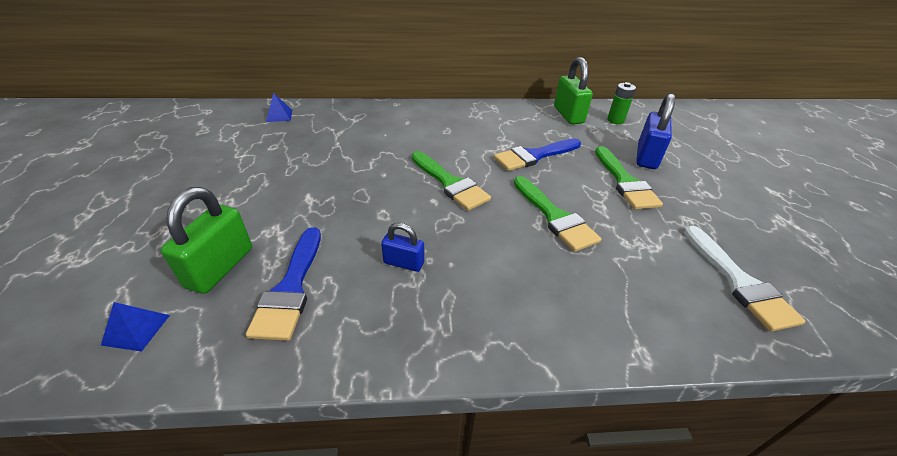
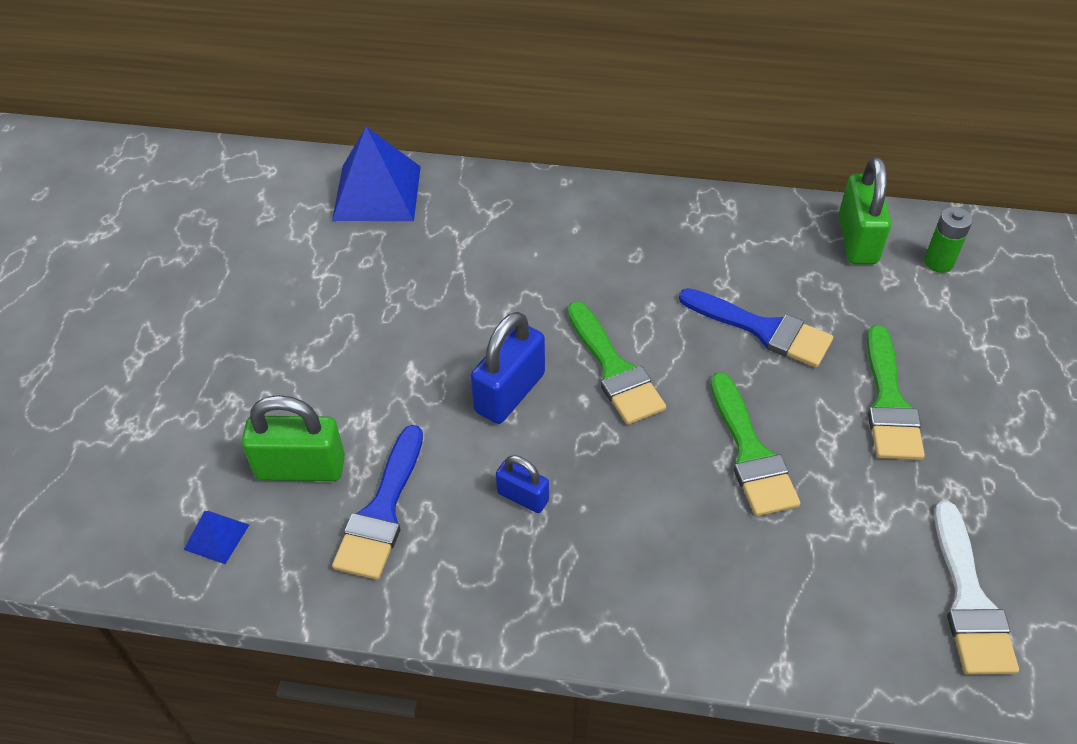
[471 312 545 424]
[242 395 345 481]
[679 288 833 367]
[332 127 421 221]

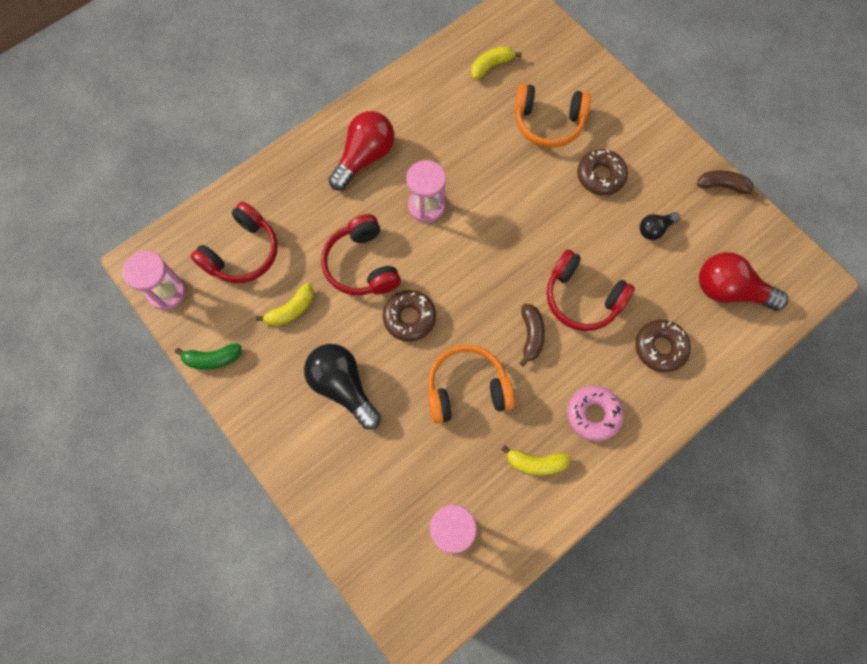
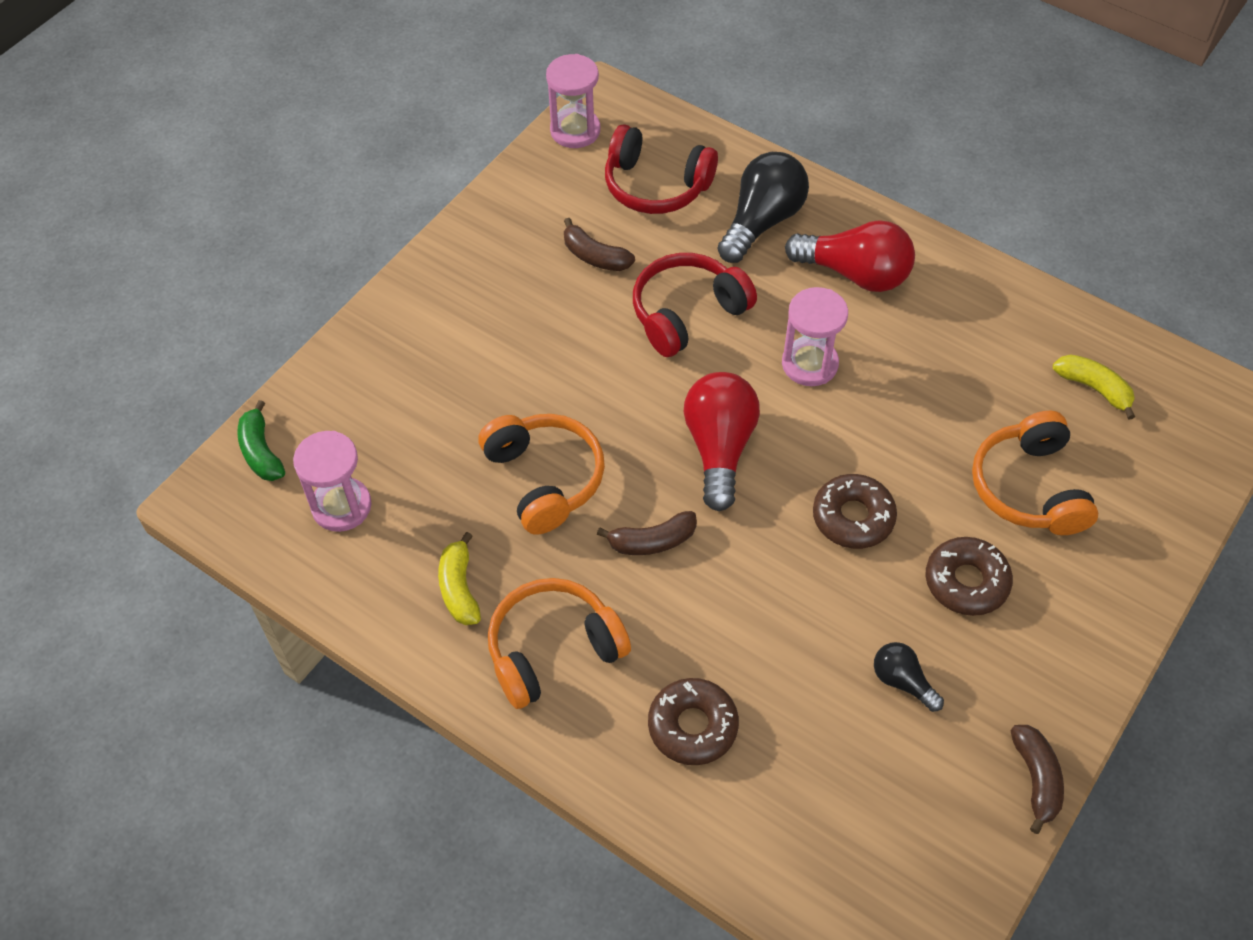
[547 249 635 331] (first image)
[237 400 285 481]
[717 152 809 263]
[813 474 897 549]
[684 372 760 511]
[488 578 631 709]
[564 218 635 271]

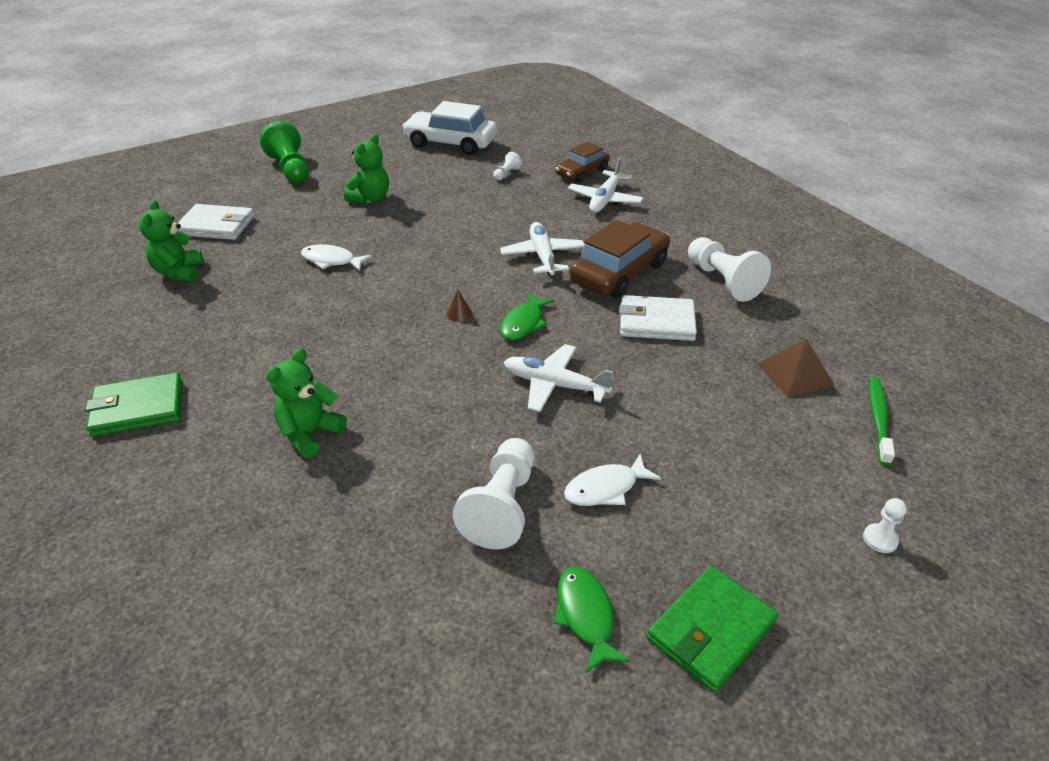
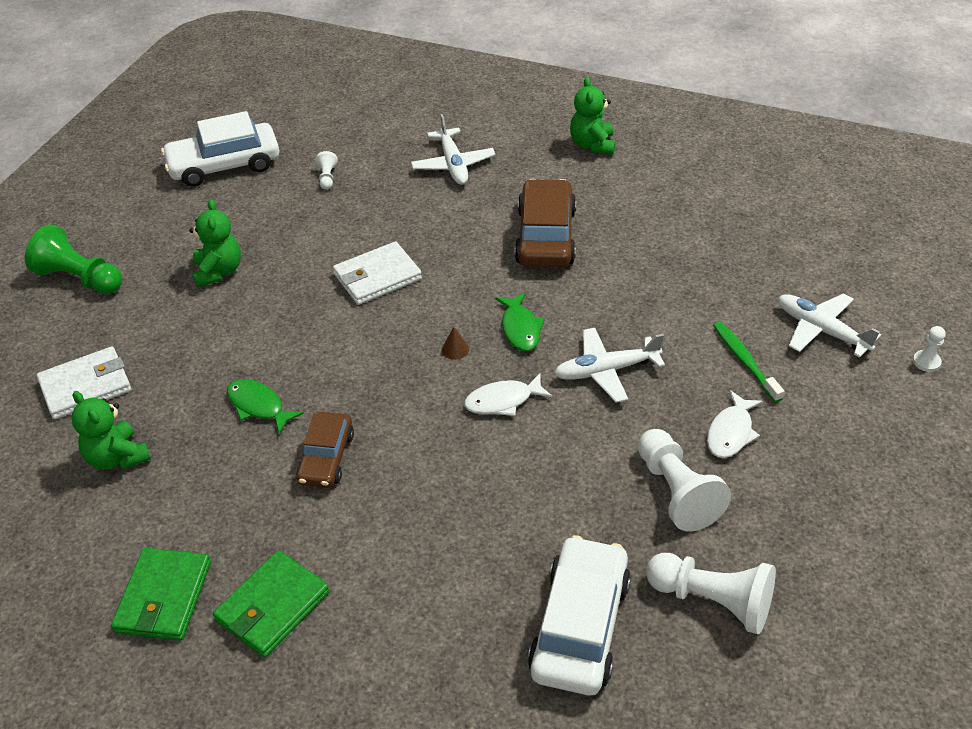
[758 338 835 398] (first image)
[528 535 631 695]
[570 77 615 155]
[464 373 553 416]
[778 293 881 358]
[227 379 304 434]
[296 412 354 488]
[333 241 422 305]
[111 548 211 641]
[646 553 776 634]
[713 321 784 402]

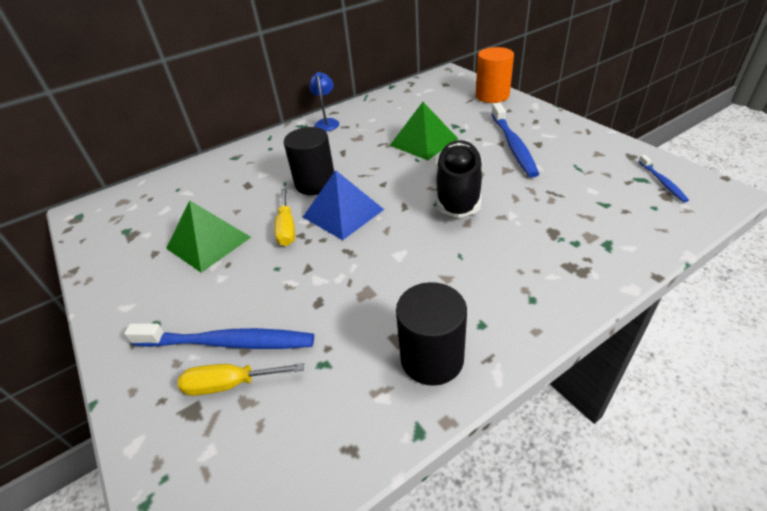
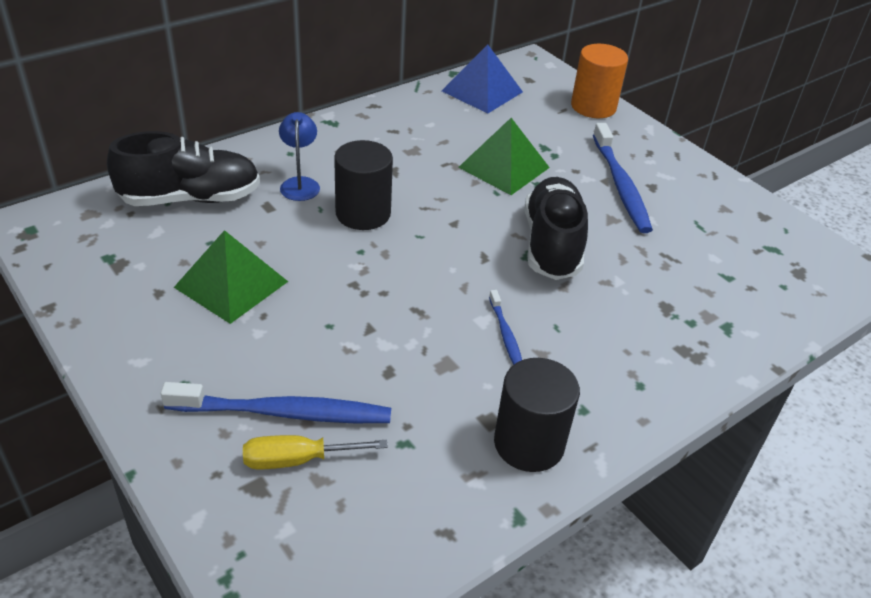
[275 188 295 246] (first image)
[107 131 260 206]
[442 44 523 114]
[279 112 320 201]
[489 290 522 365]

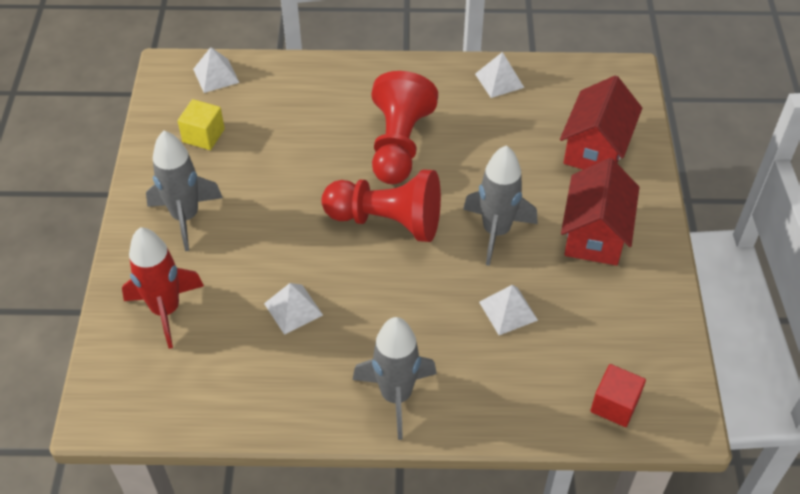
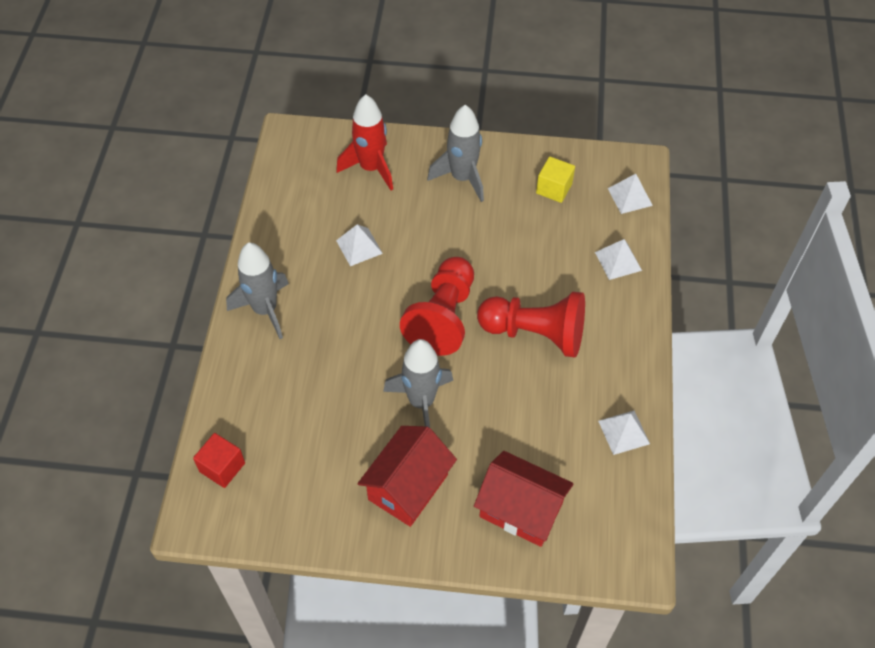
[595 239 642 280]
[357 426 457 527]

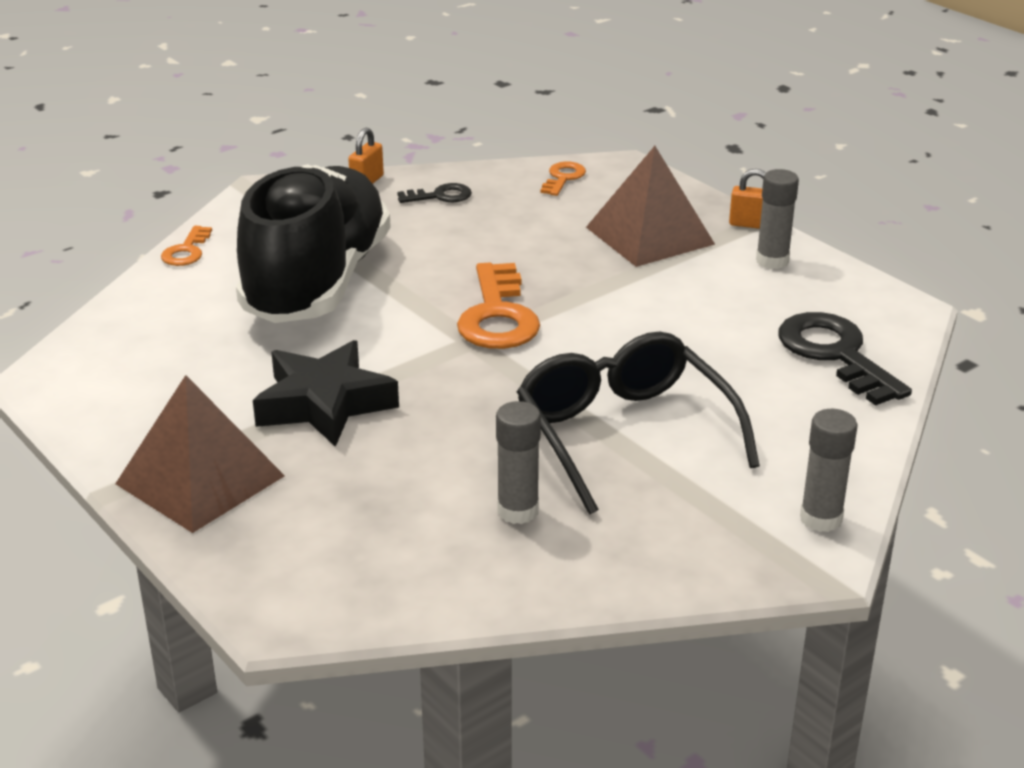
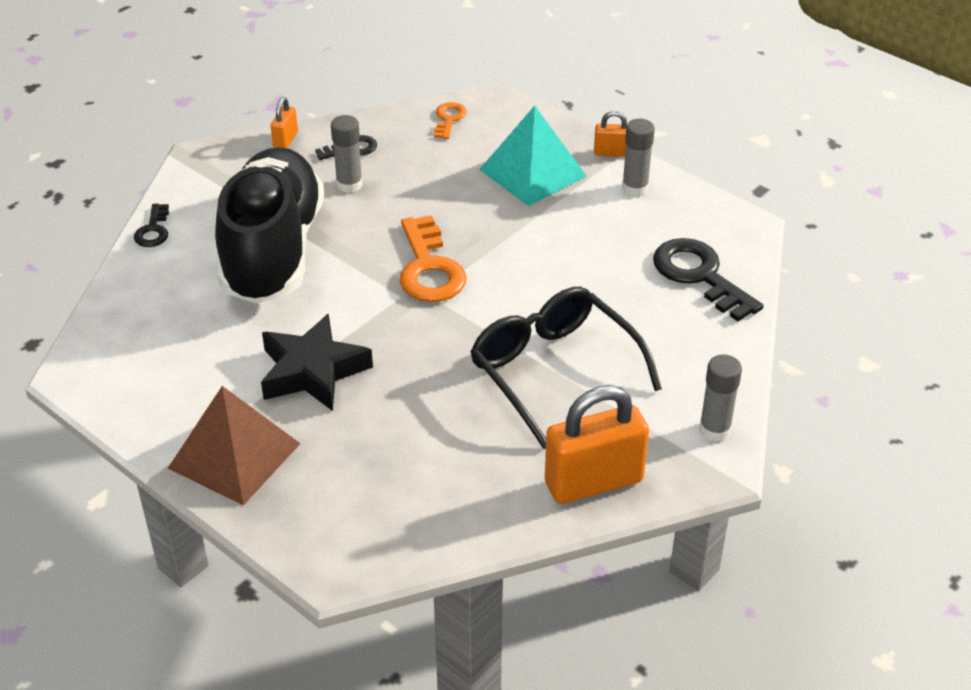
[545 385 649 504]
[331 115 363 193]
[134 204 169 247]
[479 106 586 206]

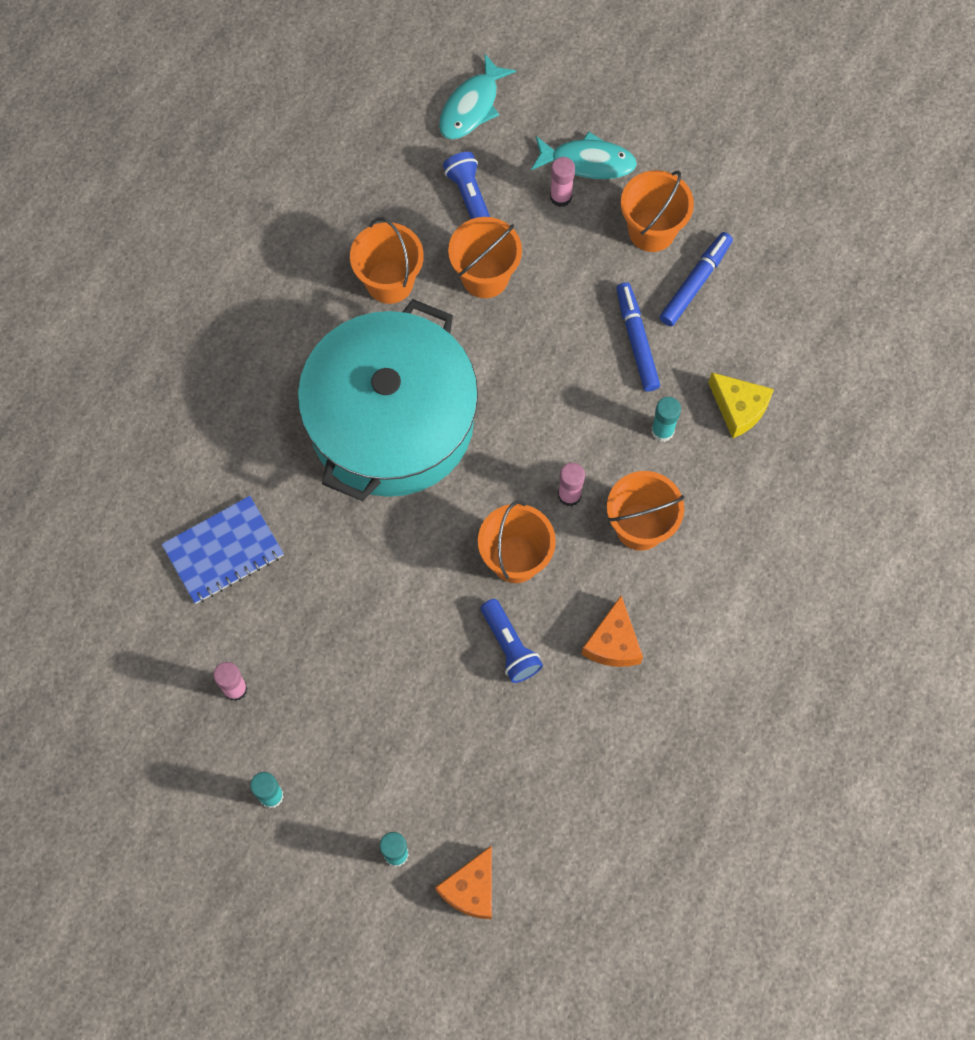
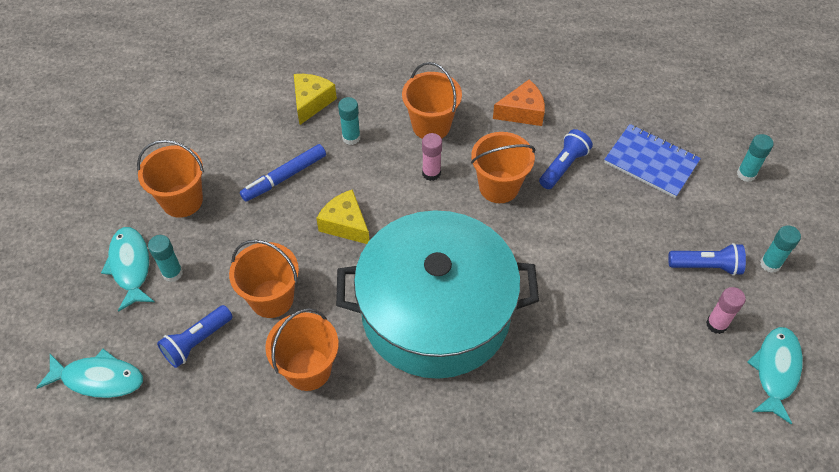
[435 845 492 920] (first image)
[660 232 733 326] (first image)
[316 189 369 244]
[668 243 746 276]
[747 327 803 425]
[604 124 701 198]
[148 235 183 282]

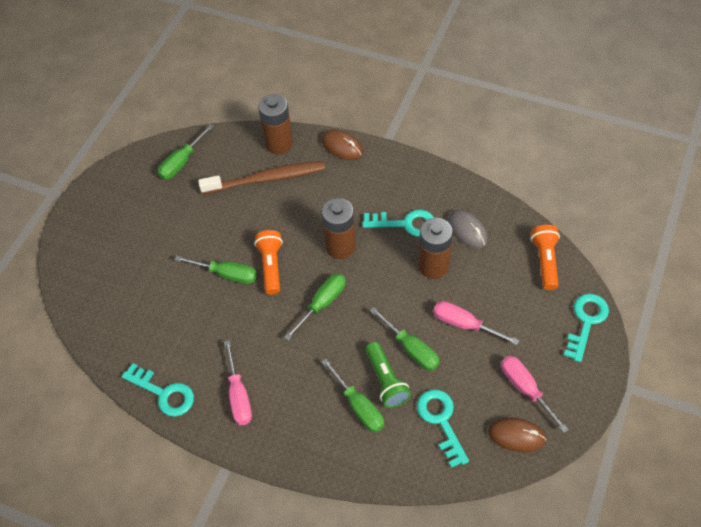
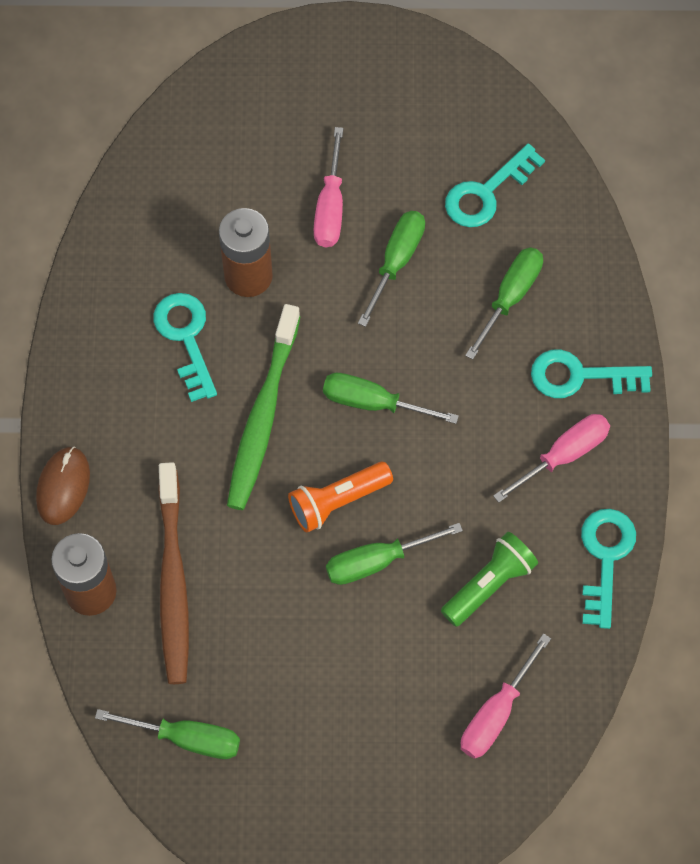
[448 210 488 248] (first image)
[488 418 546 452] (first image)
[531 225 560 290] (first image)
[441 532 538 627]
[461 633 551 759]
[531 349 652 398]
[227 304 301 510]
[326 523 463 585]
[158 462 189 684]

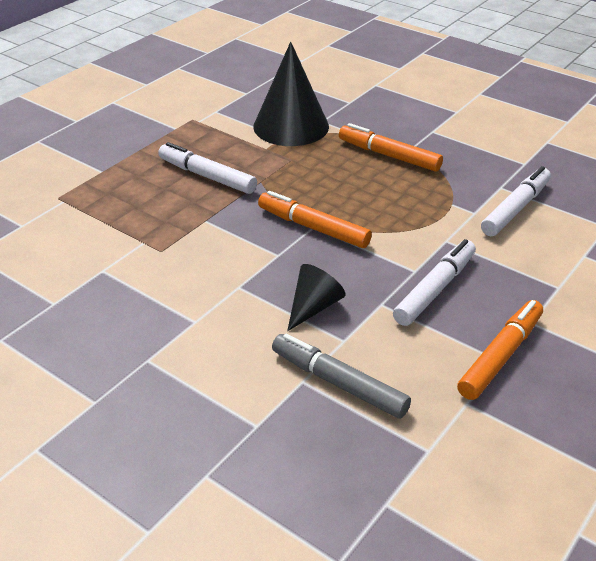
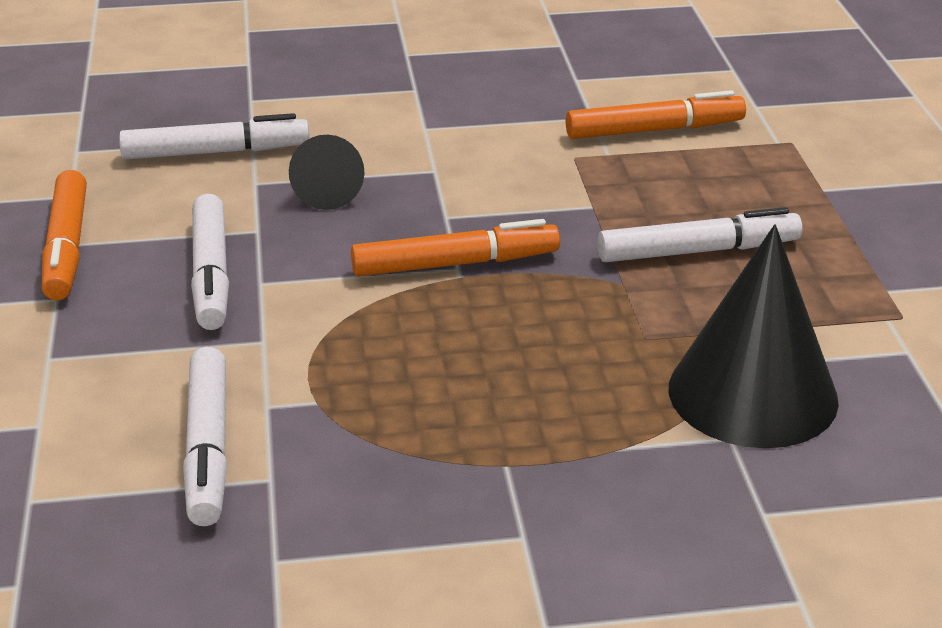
[566 90 746 139]
[119 113 310 159]

